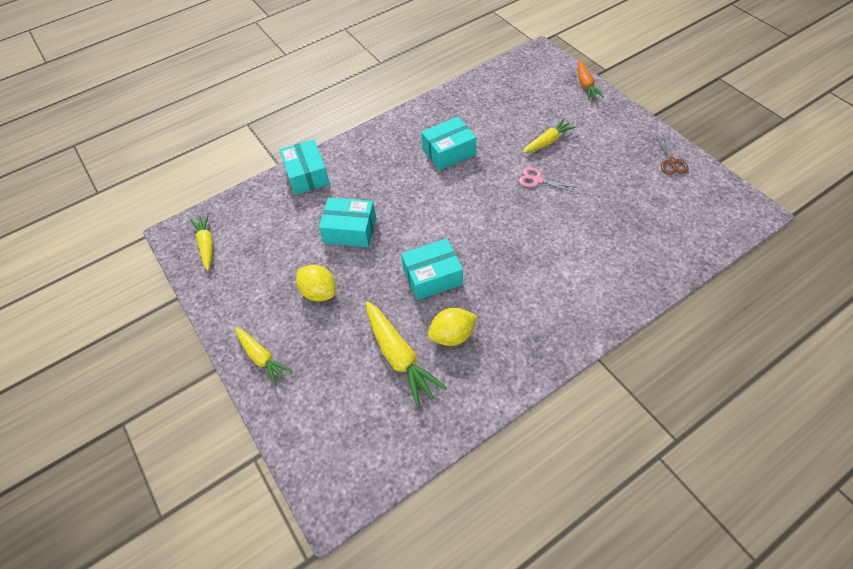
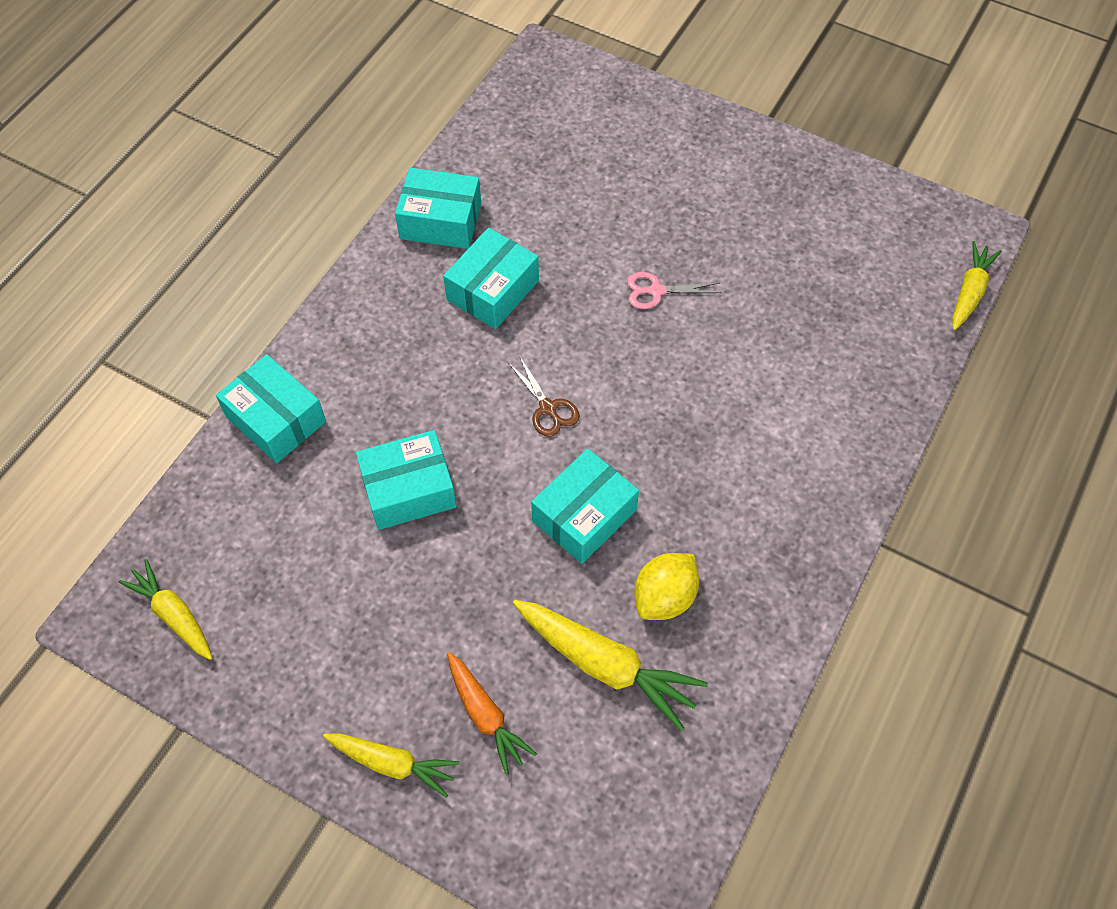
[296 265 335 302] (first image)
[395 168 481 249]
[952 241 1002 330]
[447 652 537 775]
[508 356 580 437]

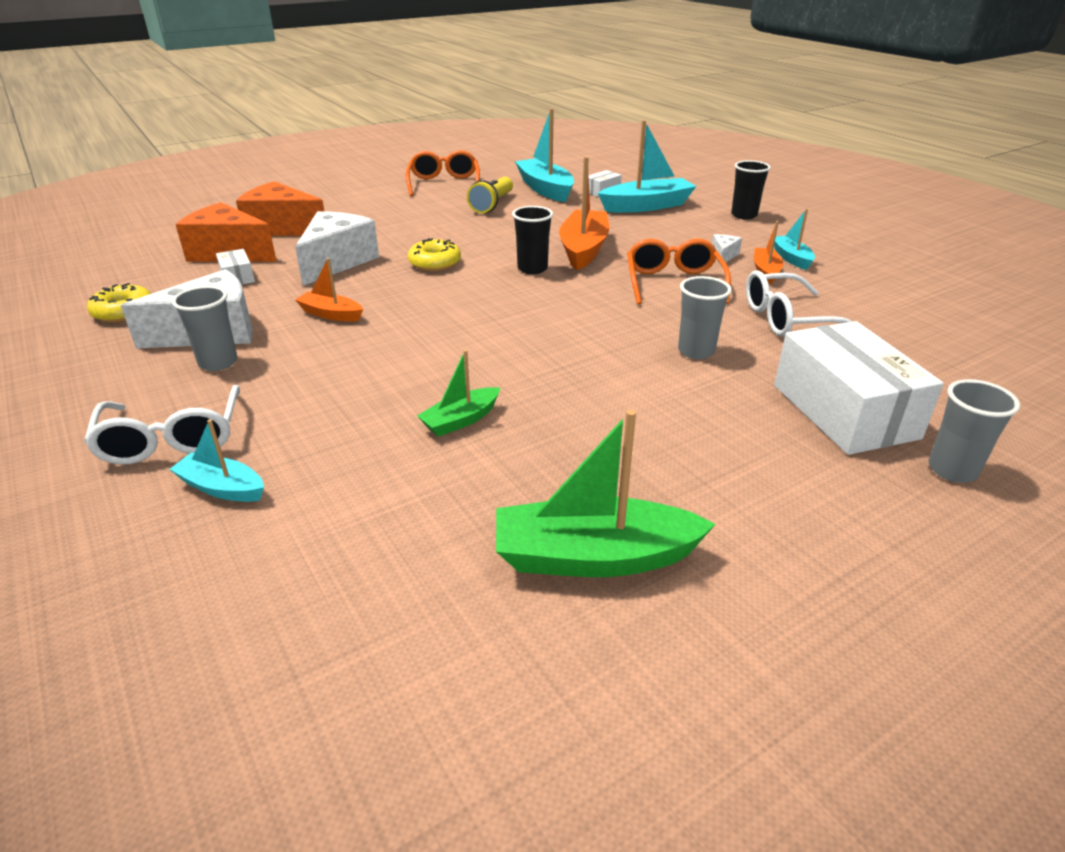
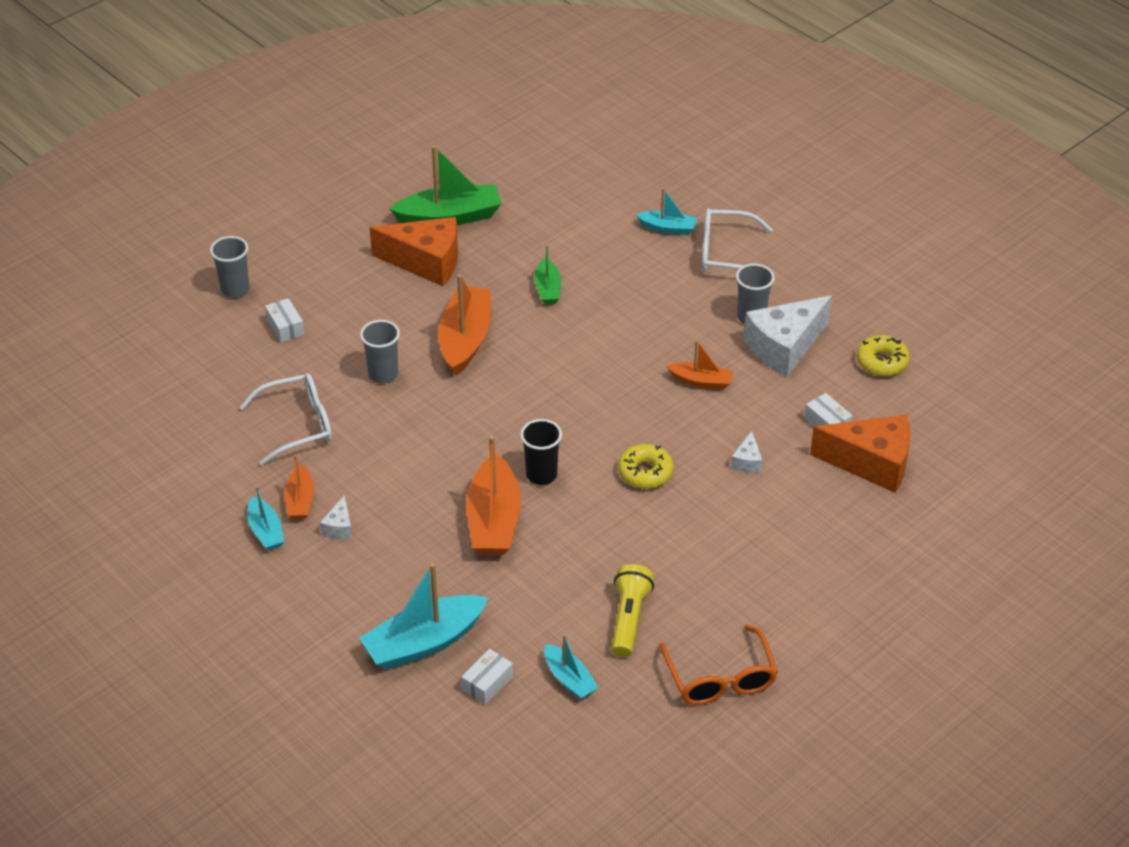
[627 239 731 304] (first image)
[731 160 771 220] (first image)
[438 274 491 376]
[370 217 458 286]
[702 208 773 271]
[534 245 561 304]
[731 431 763 473]
[544 634 599 700]
[265 298 305 343]

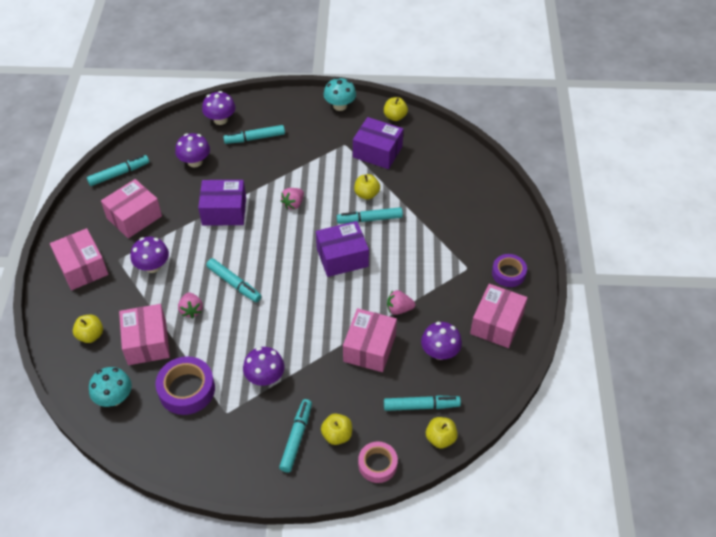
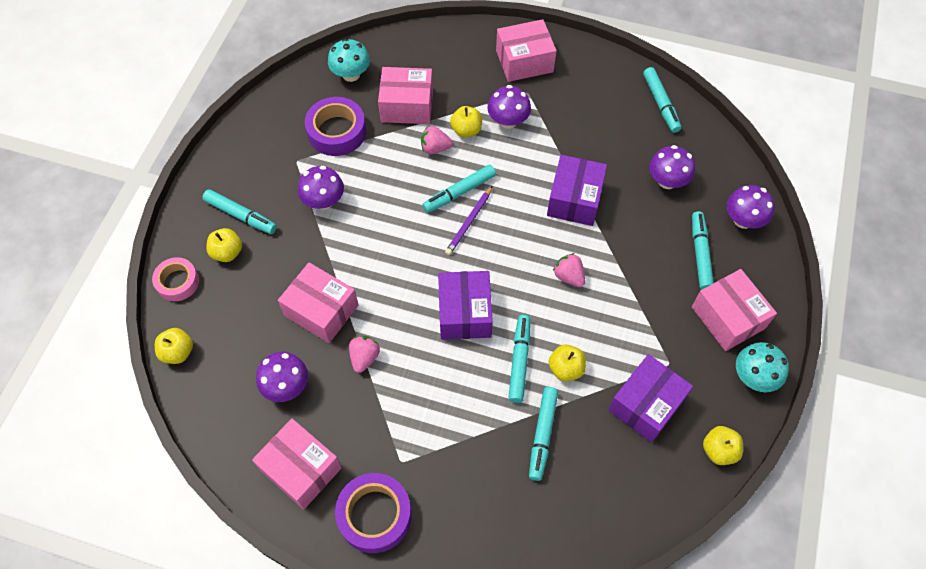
[445 186 492 255]
[450 106 482 138]
[692 269 777 351]
[529 387 558 481]
[335 473 412 553]

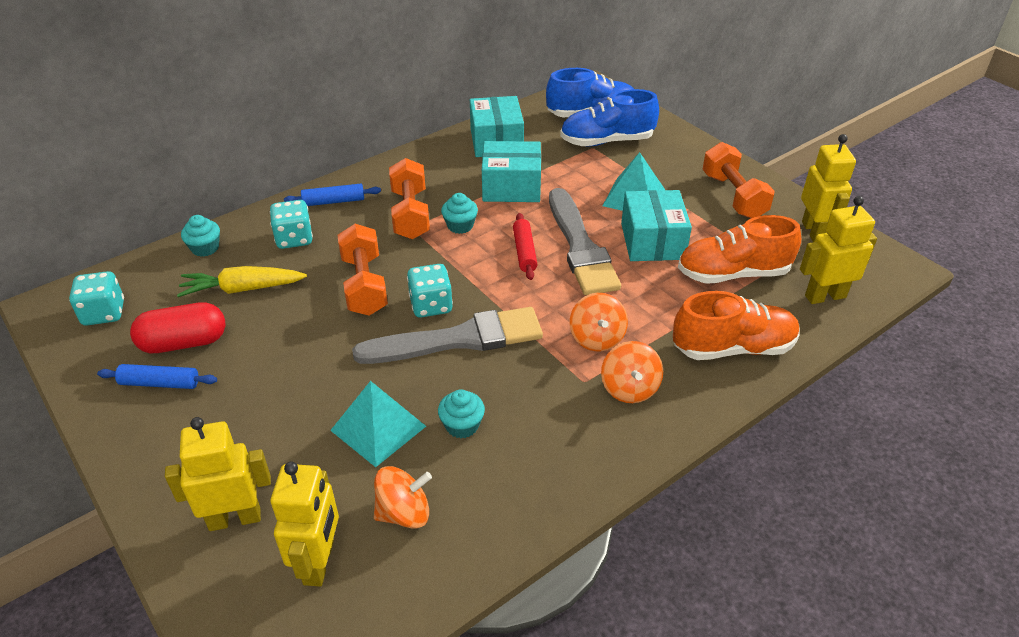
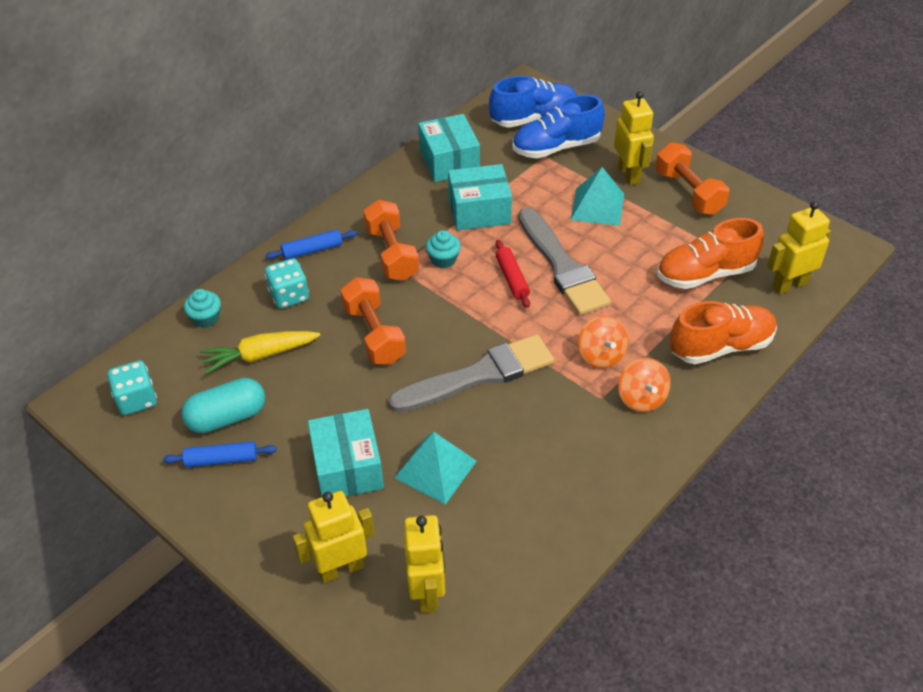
[374 466 432 529] (first image)
[407 264 453 318] (first image)
[438 389 485 438] (first image)
[308 409 384 497]
[614 91 654 185]
[181 378 265 433]

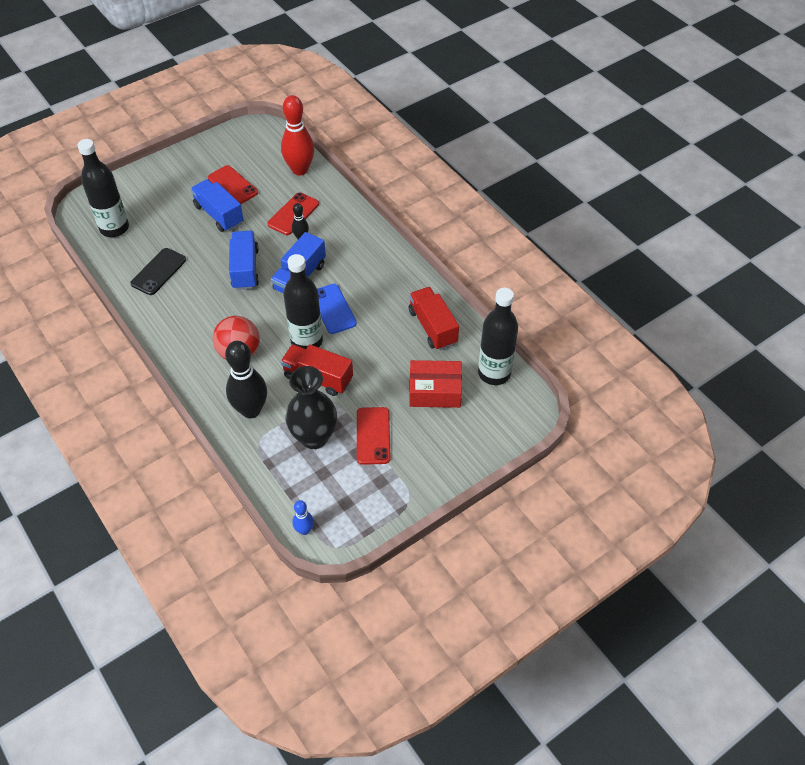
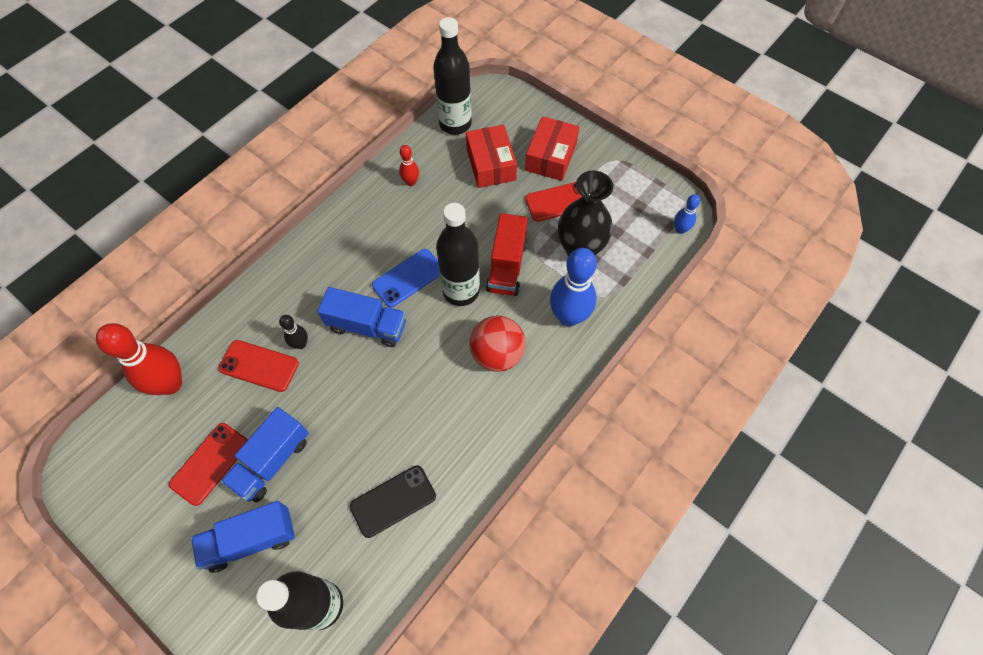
[525 116 580 181]
[191 501 295 573]
[399 145 419 186]
[550 248 597 327]
[350 465 436 538]

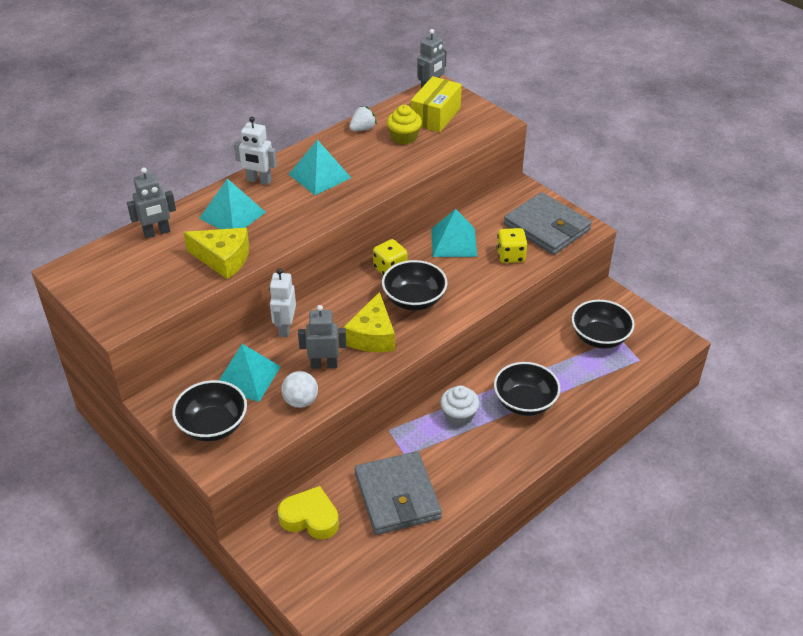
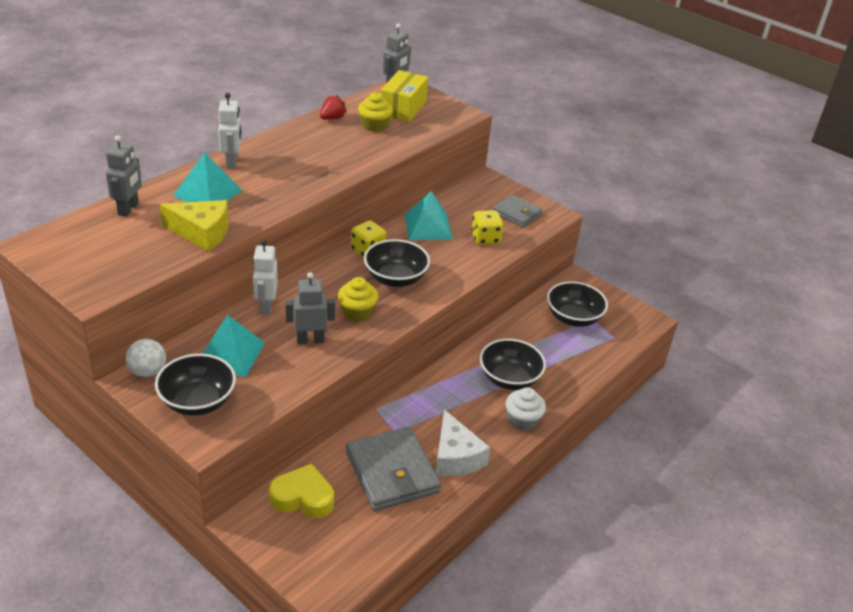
[289 140 351 195] (first image)
[436 410 491 477]
[126 339 166 377]
[506 387 546 431]
[338 277 378 322]
[320 95 347 120]
[106 136 142 217]
[218 93 242 169]
[493 195 542 227]

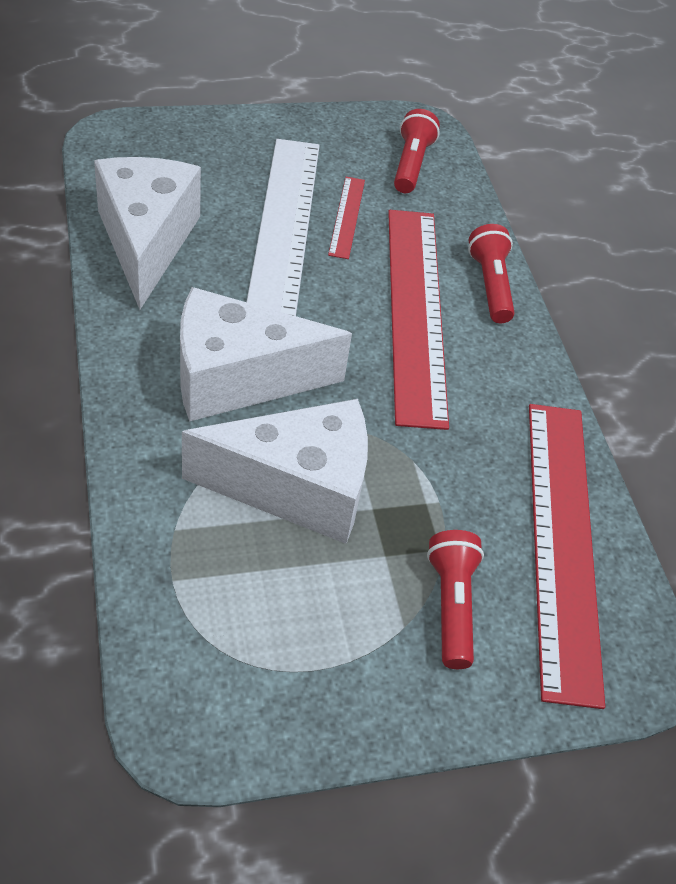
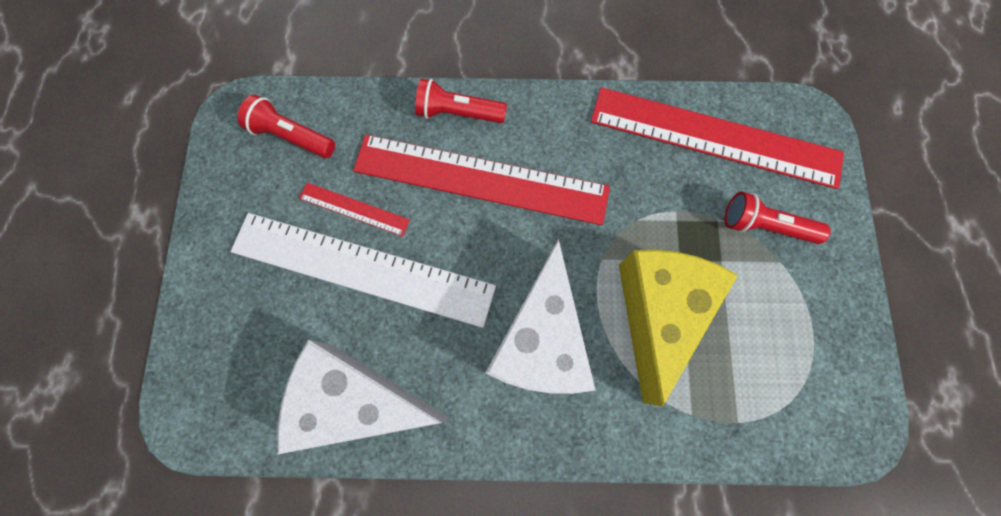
[619 250 738 407]

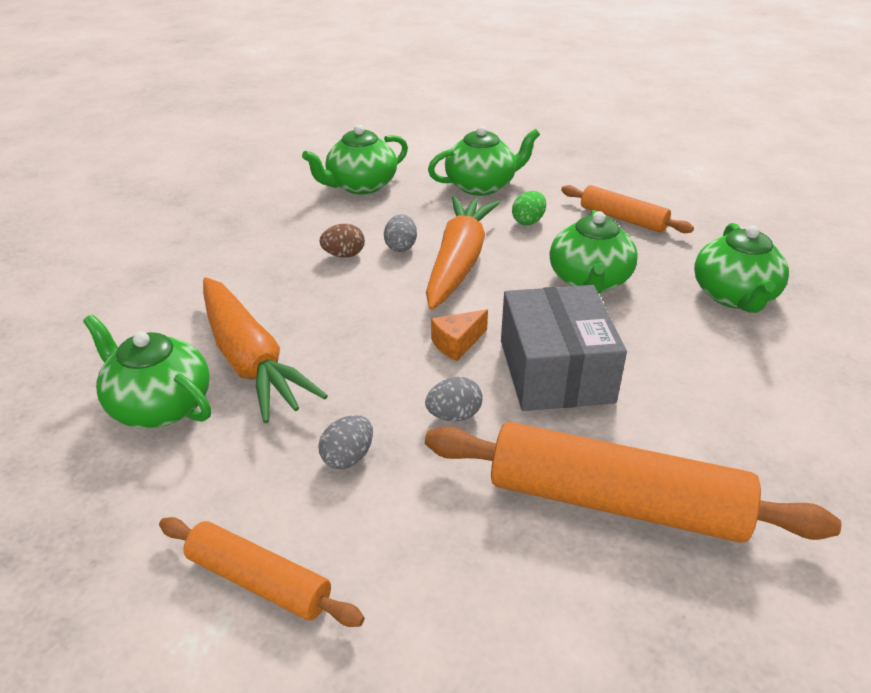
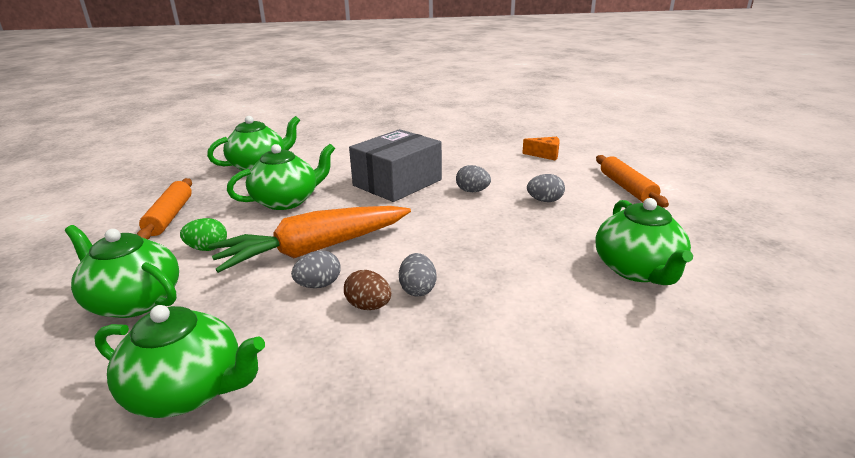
[203 277 328 423] (first image)
[425 422 841 543] (first image)
[399 253 437 296]
[522 137 560 160]

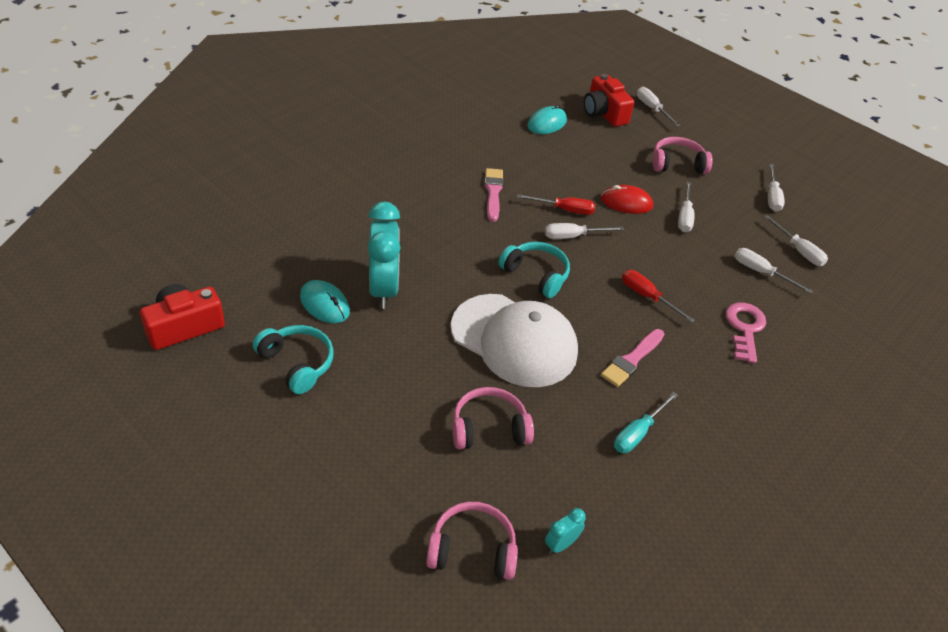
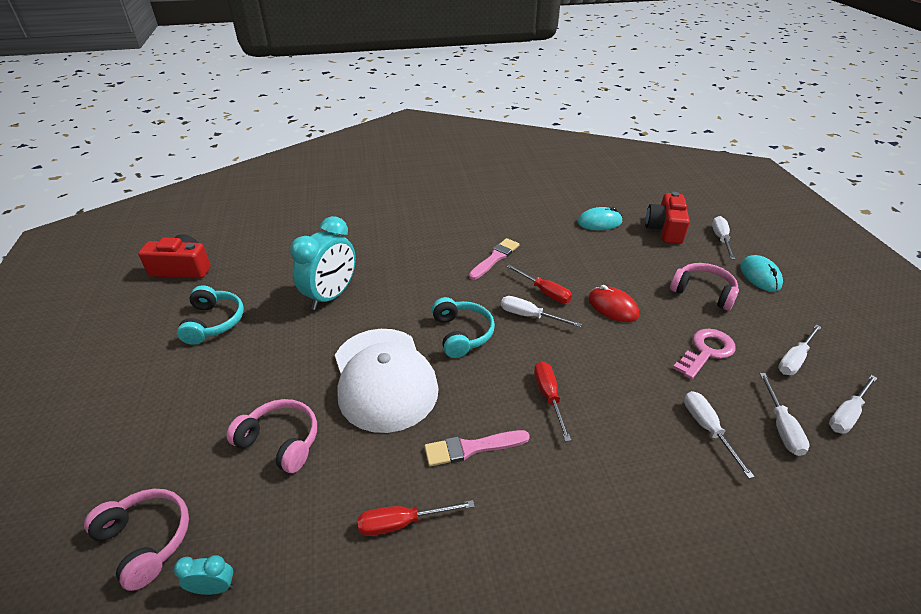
[740 255 783 292]
[829 375 877 434]
[673 329 736 379]
[358 500 475 536]

